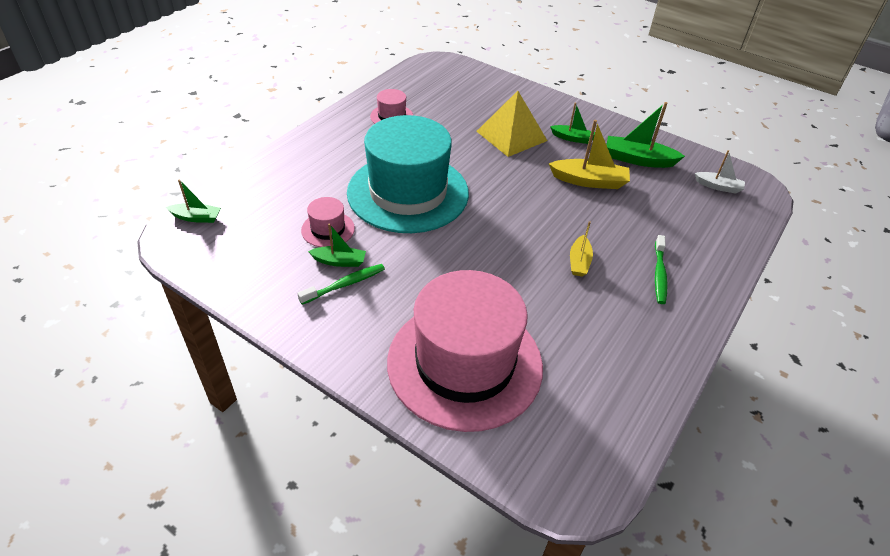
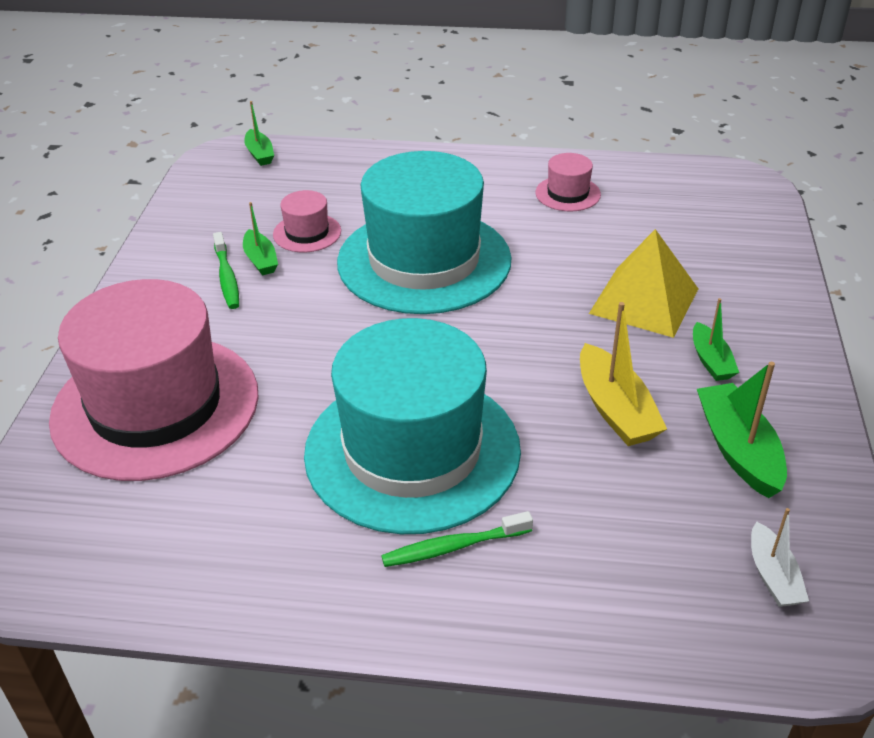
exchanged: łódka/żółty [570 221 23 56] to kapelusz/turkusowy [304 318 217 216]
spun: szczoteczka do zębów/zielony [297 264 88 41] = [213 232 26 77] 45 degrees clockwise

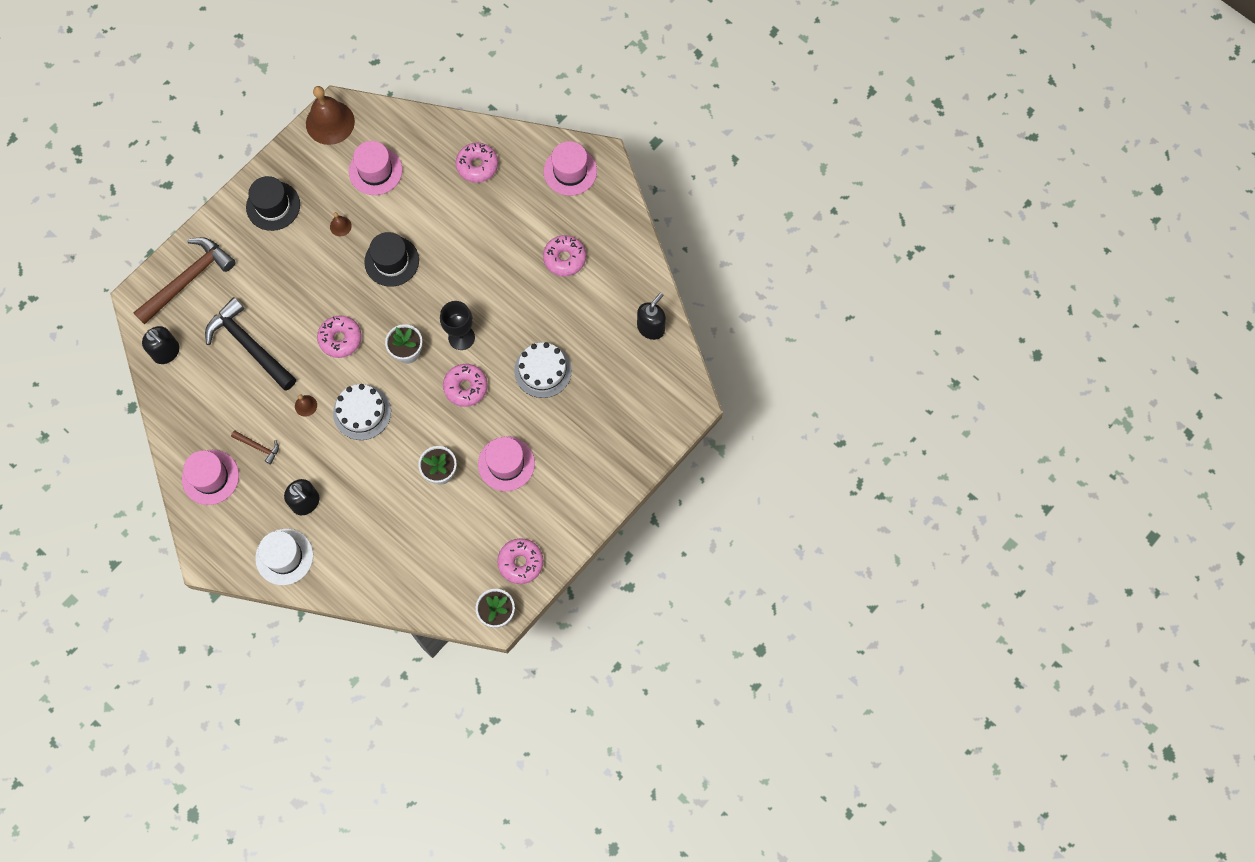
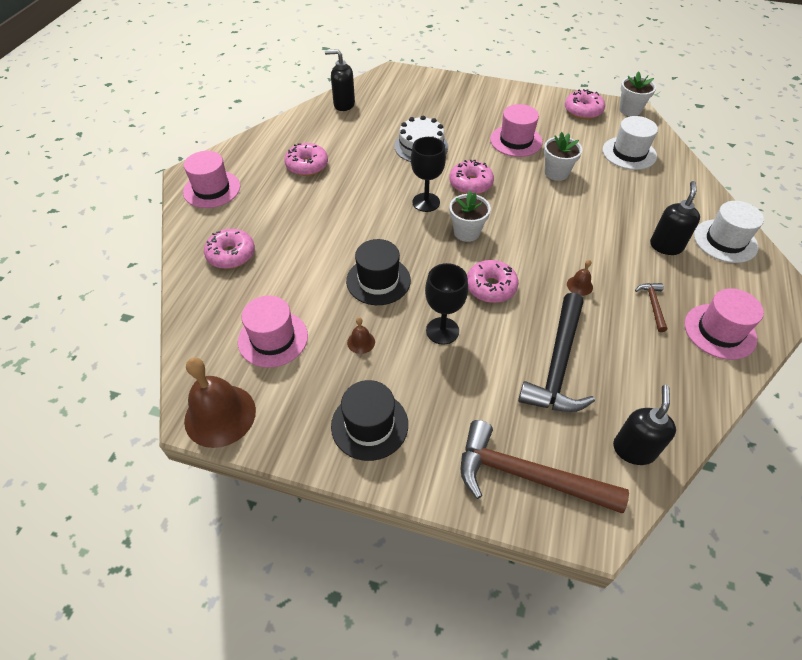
missing: tort/biały [333 384 58 56]
appeared: kielich/czarny [425 263 43 82]; kapelusz/biały [602 116 56 54]

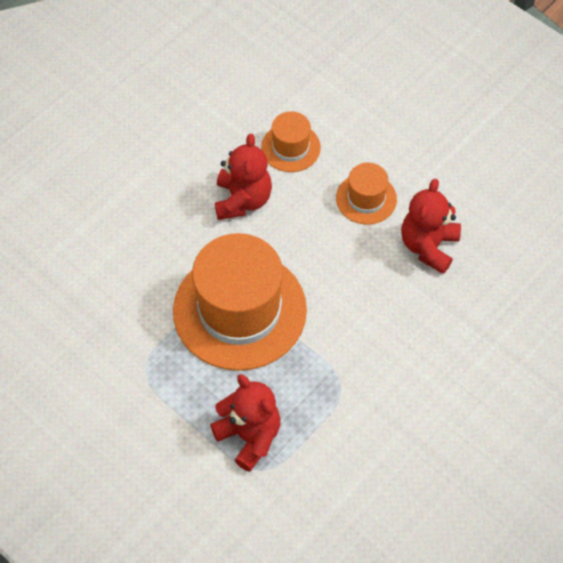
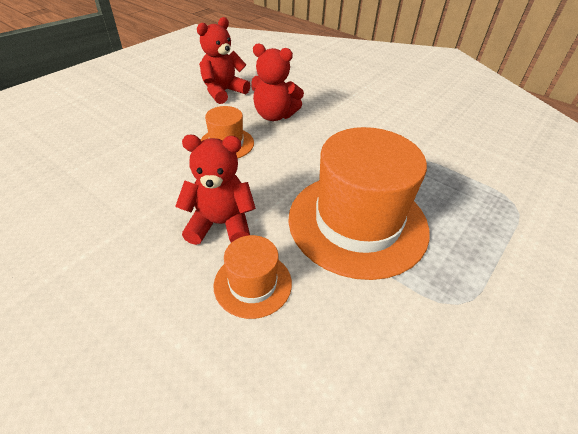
relocated: miś/czerwony [210 374 71 98] to [197 17 53 87]; kapelusz/pomarańczowy [261 111 60 61] to [213 235 79 84]

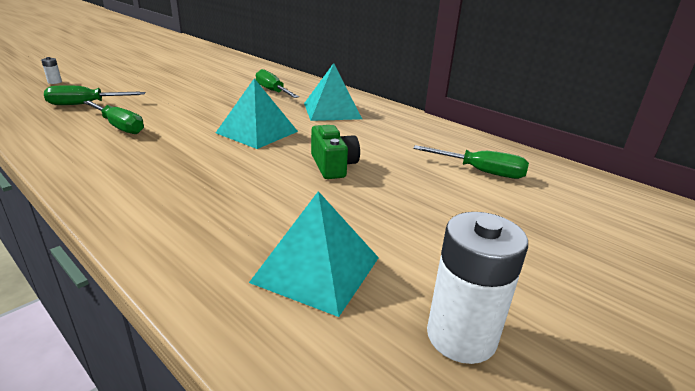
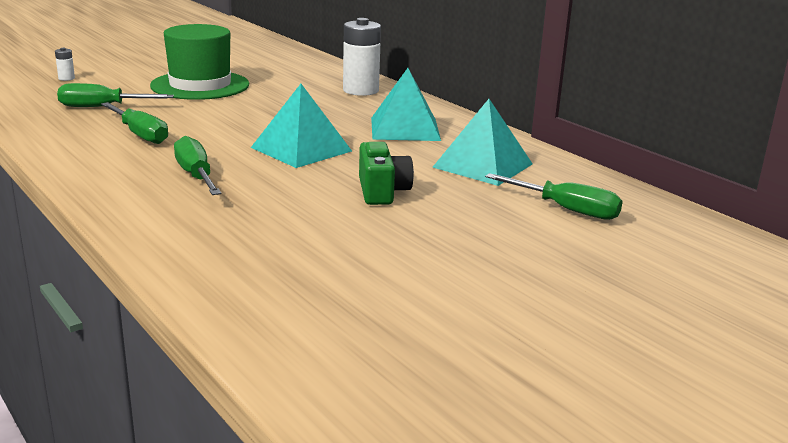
appeared: kapelusz/zielony [150 24 99 76]
relocated: śrubokręt/zielony [256 69 43 29] to [174 136 47 59]; bateria/biały [427 212 101 152] to [343 18 38 78]; piramida/turkusowy [249 191 130 126] to [432 99 100 87]

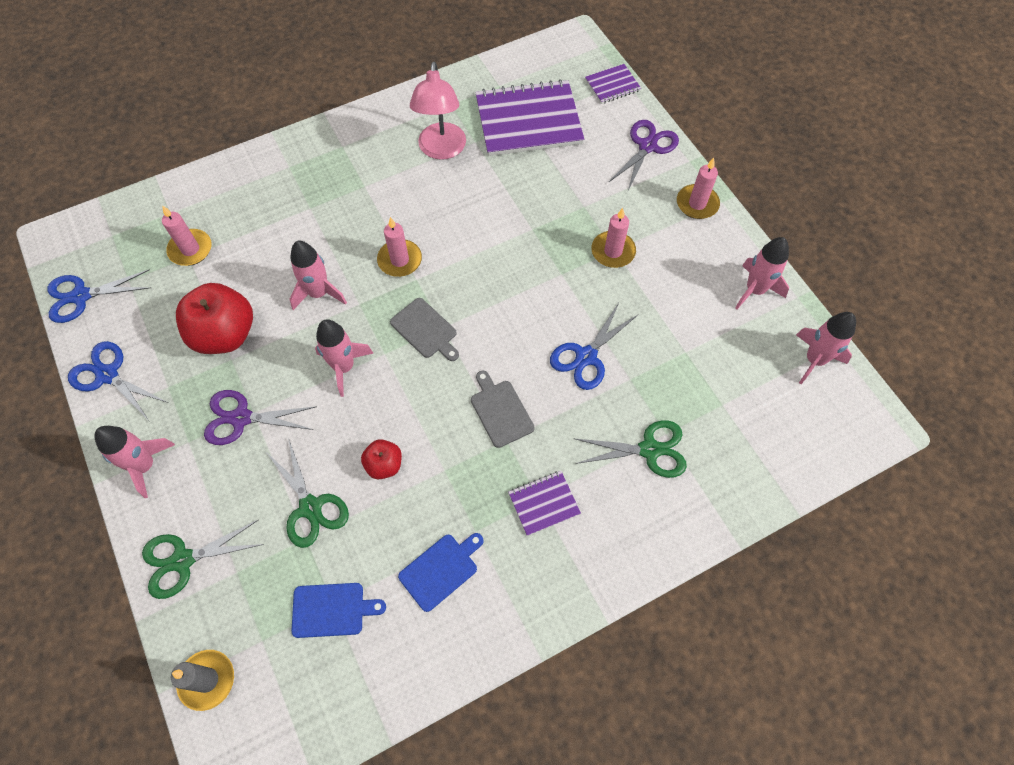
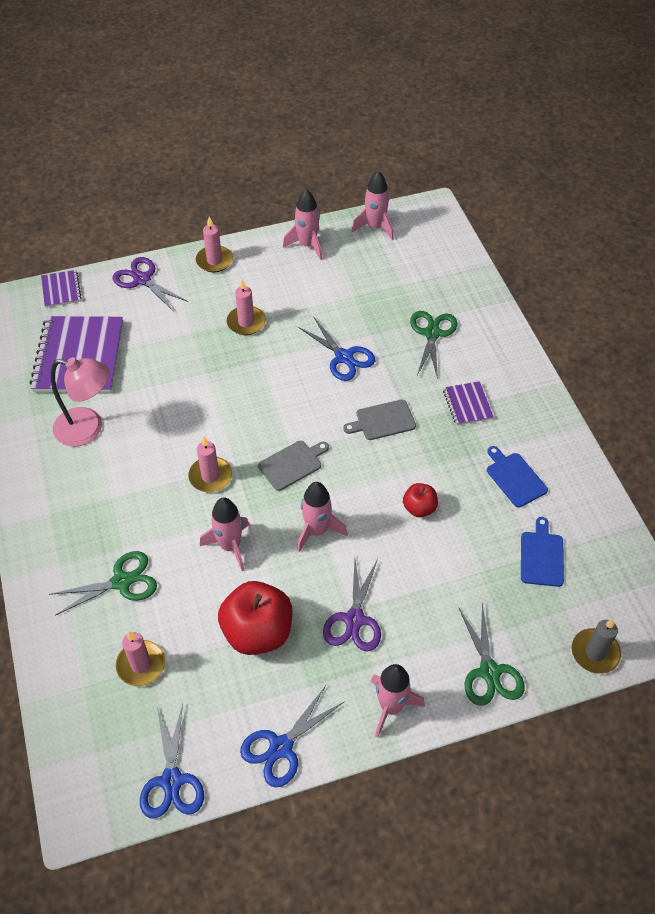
relocated: nożyczki/zielony [265 438 84 110] to [49 551 108 65]

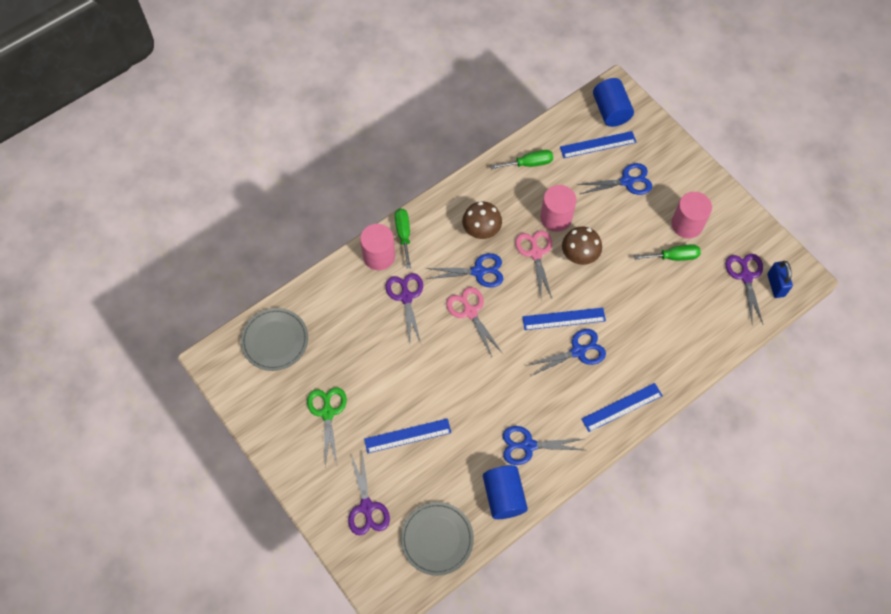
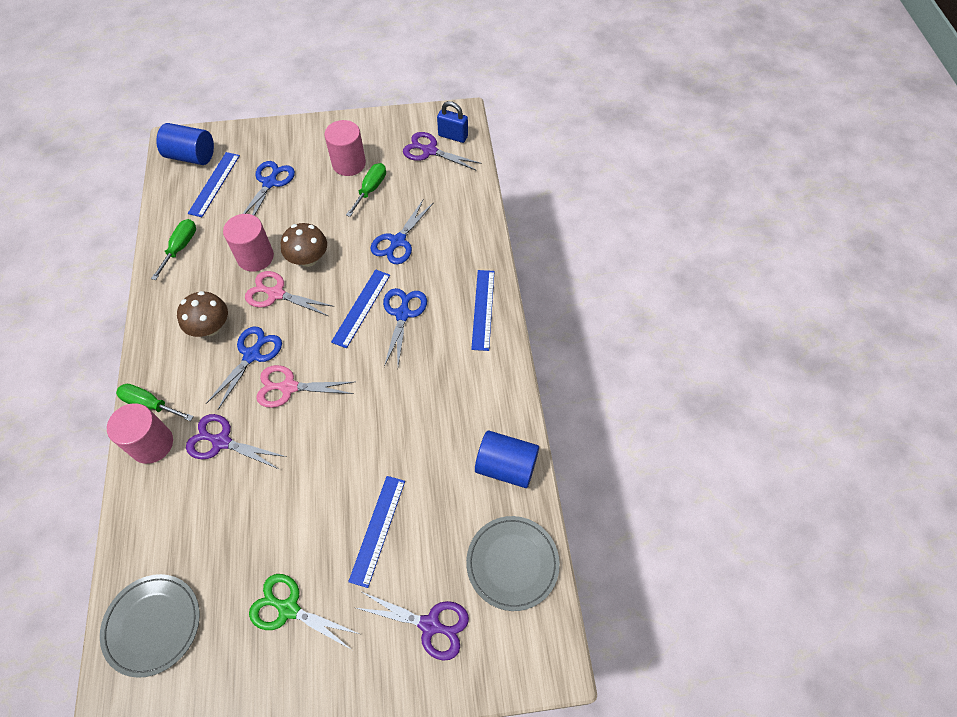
relocated: nożyczki/niebieski [503 426 81 39] to [370 200 64 64]

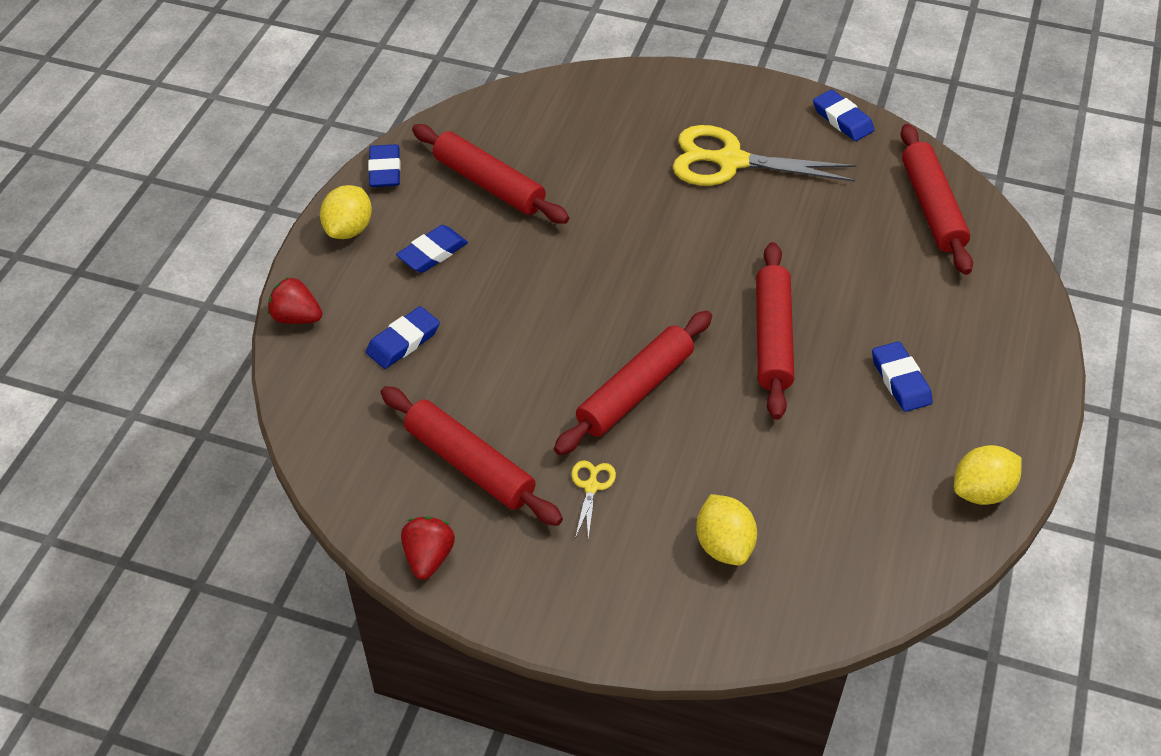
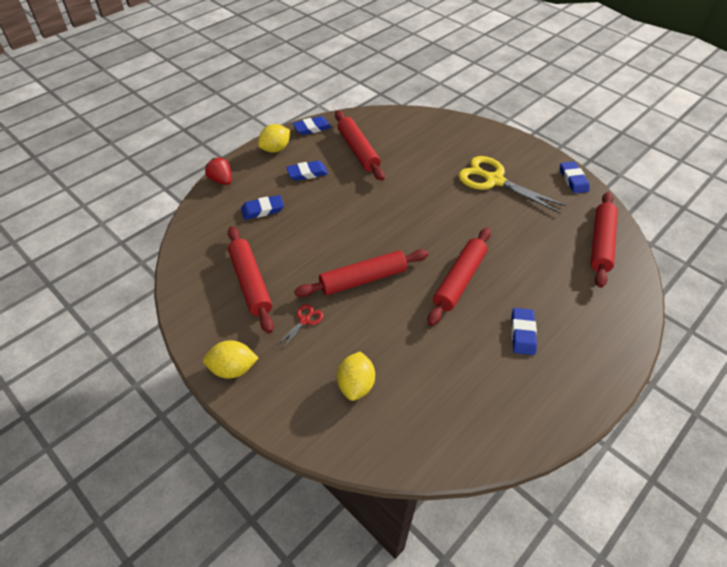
missing: truskawka/czerwony [401 516 54 64]
relocated: cytryna/żółty [954 445 68 60] to [203 340 55 39]
colour: nożyczki/żółty [571 460 45 79] to nożyczki/czerwony [276 304 47 44]
spun: gumka do mazania/niebieski [368 144 33 43] = [293 116 38 19] 45 degrees clockwise

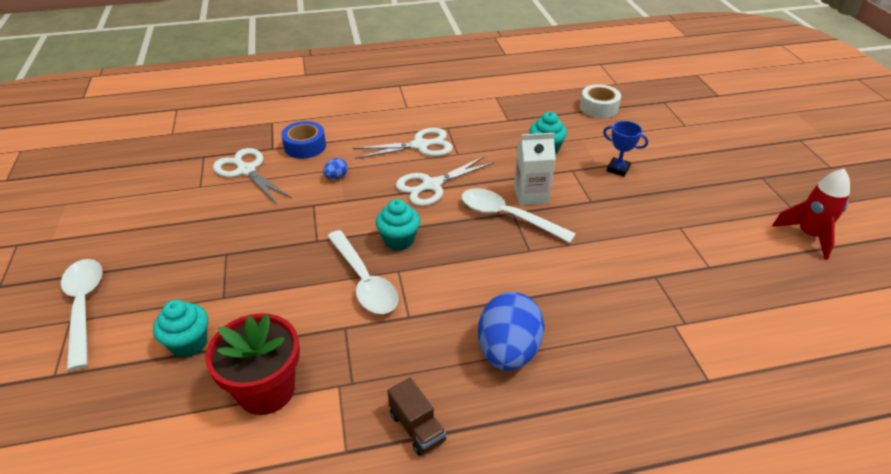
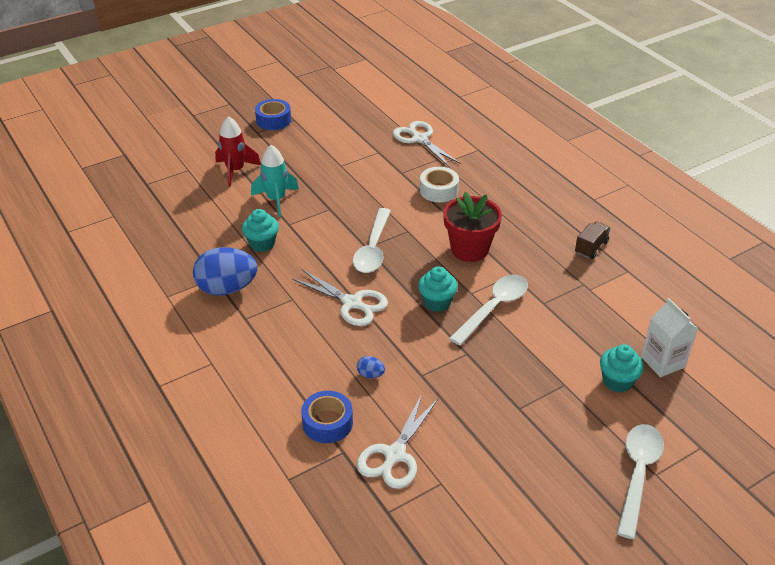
appeared: taśma klejąca/niebieski [255 99 36 31]
relocated: jajko/niebieski [478 292 67 79] to [193 247 64 49]; rakieta/czerwony [772 169 78 91] to [215 116 46 71]; nożyczki/biały [353 128 100 31] to [393 121 68 46]; taśma klejąca/biały [580 84 41 34] to [420 167 39 35]; doniczka/czerwony [205 313 95 102] to [443 191 59 71]; karton mleka/biały [514 133 42 72] to [641 298 57 79]
exchanged: puchar/niebieski [603 121 45 56] to rakieta/turkusowy [251 145 48 72]
spun: łyżka/biały [61 259 42 112] = [617 424 47 115] 150 degrees clockwise

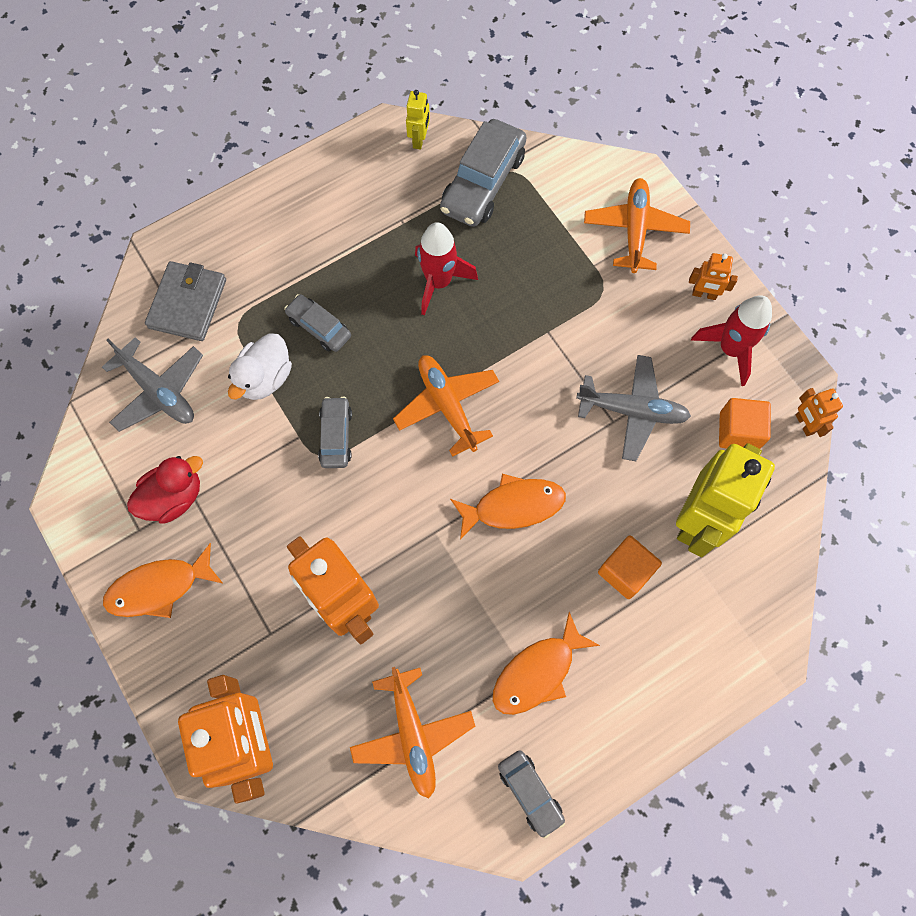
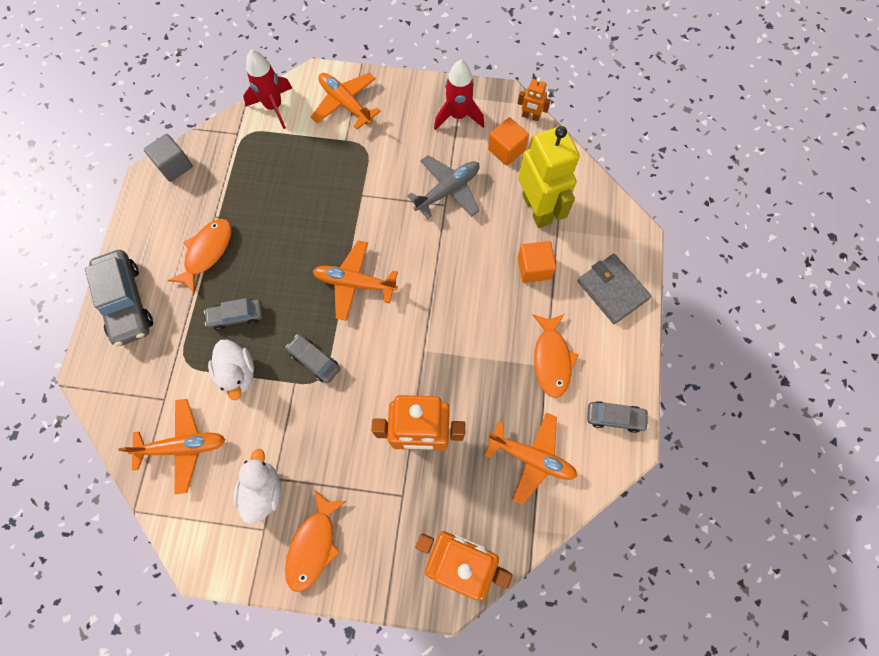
missing: robot/pomarańczowy [689 253 49 47]
relocated: samochód/szary [440 119 87 108] to [85 250 68 96]; ryba/pomarańczowy [450 474 116 66] to [168 219 64 75]; rakieta/czerwony [415 222 63 94] to [243 50 49 79]; portfel/szary [145 261 81 80] to [578 254 73 70]
exchanged: robot/żółty [406 90 24 60] to sześcian/szary [144 134 49 48]
colour: samolot/szary [102 337 101 95] to samolot/pomarańczowy [118 399 107 95]; kaczka/czerwony [127 456 76 68] to kaczka/biały [233 449 48 75]

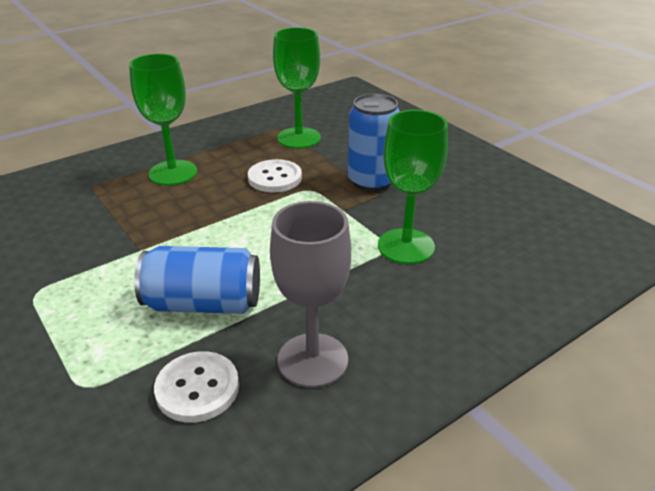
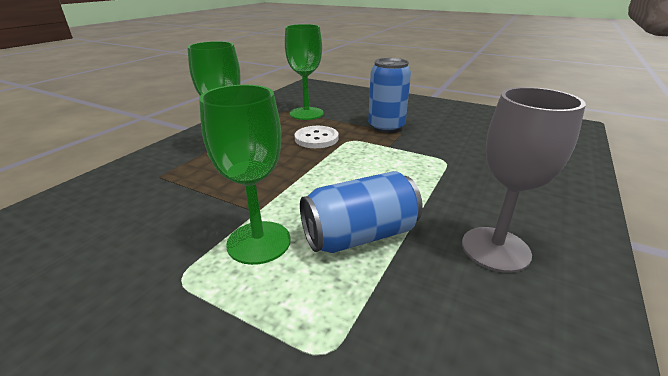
missing: guzik/biały [154 351 85 72]
relocated: kielich/zielony [378 110 70 154] to [199 85 92 180]

